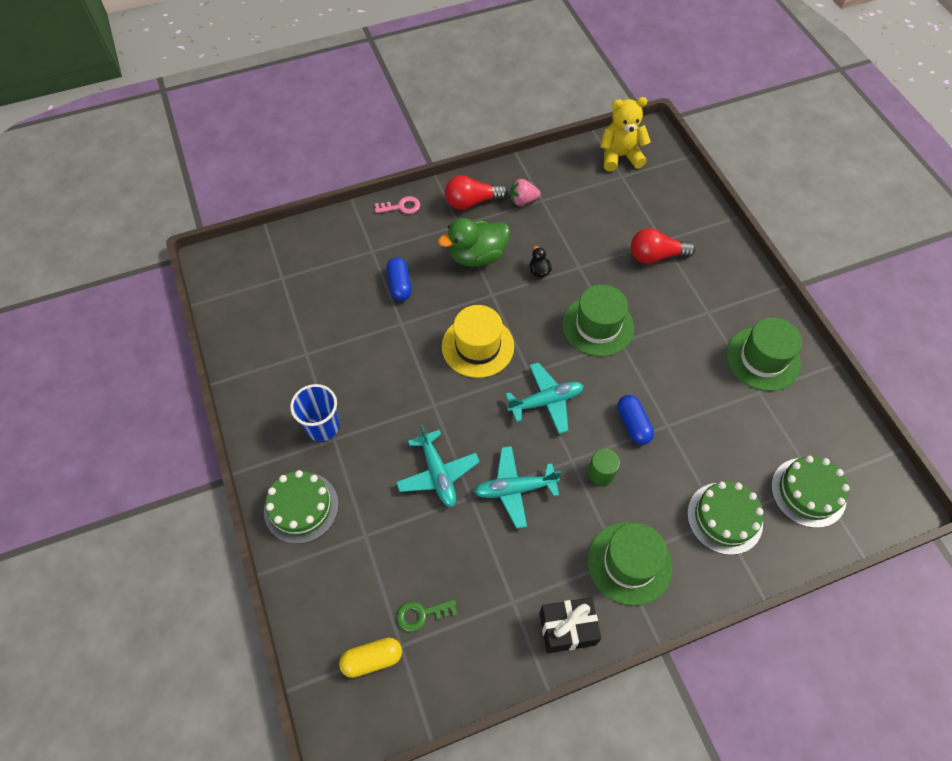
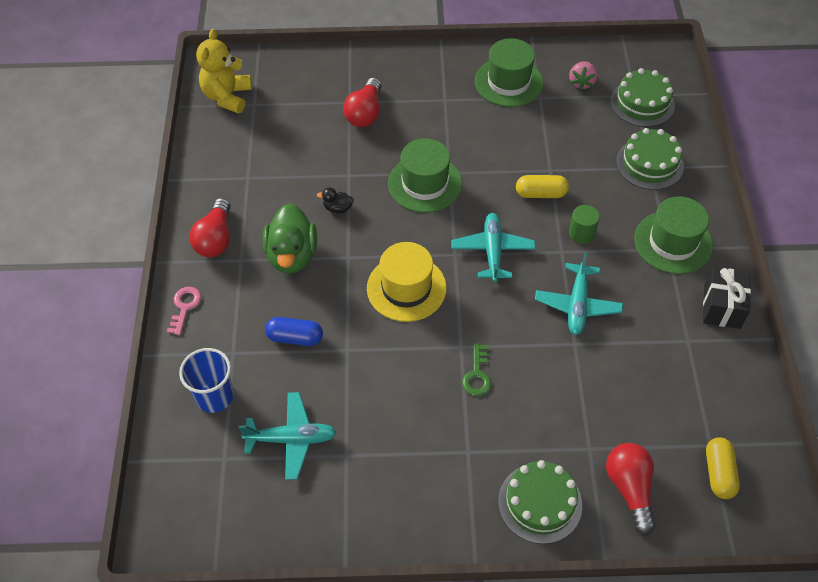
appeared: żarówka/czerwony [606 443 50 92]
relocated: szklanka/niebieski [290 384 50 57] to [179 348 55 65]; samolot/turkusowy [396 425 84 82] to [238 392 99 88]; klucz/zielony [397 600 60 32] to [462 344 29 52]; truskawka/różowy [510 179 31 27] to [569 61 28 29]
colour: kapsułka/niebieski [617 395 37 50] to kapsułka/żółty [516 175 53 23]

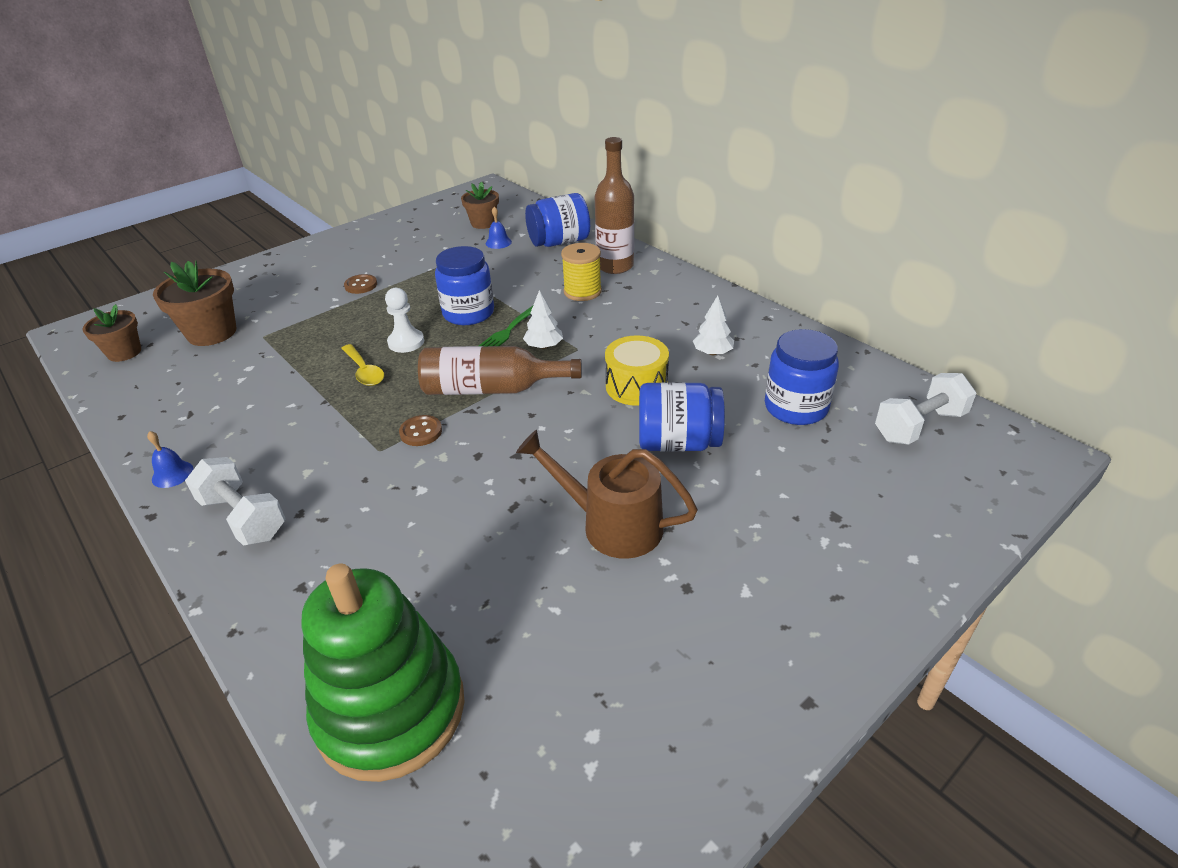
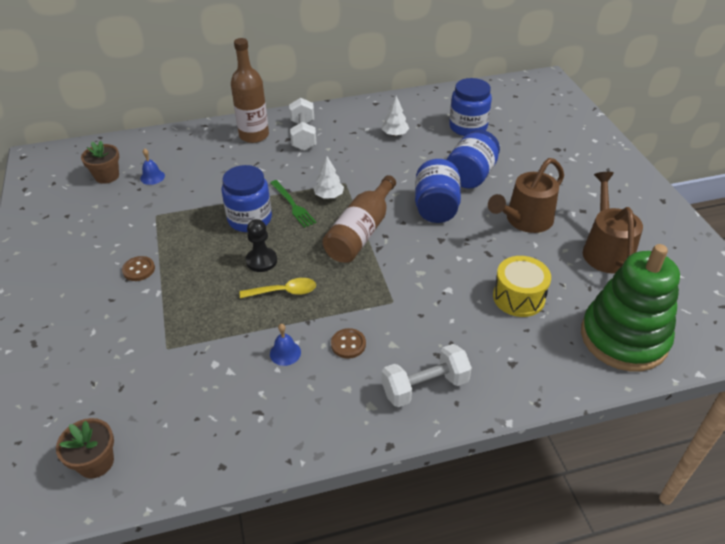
missing: doniczka/brązowy [153 261 83 85]; szpulka/żółty [561 243 41 58]
appeared: konewka/brązowy [583 172 60 102]
relocated: dzwonek/niebieski [147 431 46 57] to [270 324 31 42]; hantel/biały [875 373 101 72] to [289 98 28 53]; guzik/brązowy [399 415 43 31] to [331 328 35 31]; słoik/niebieski [525 193 65 54] to [415 159 46 64]; bęben/żółty [605 335 64 71] to [493 256 58 61]
colour: pionek/biały [385 288 39 65] to pionek/czarny [246 219 31 53]

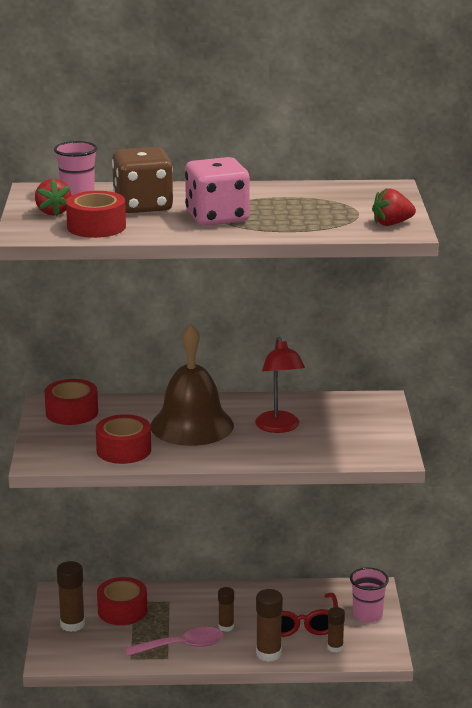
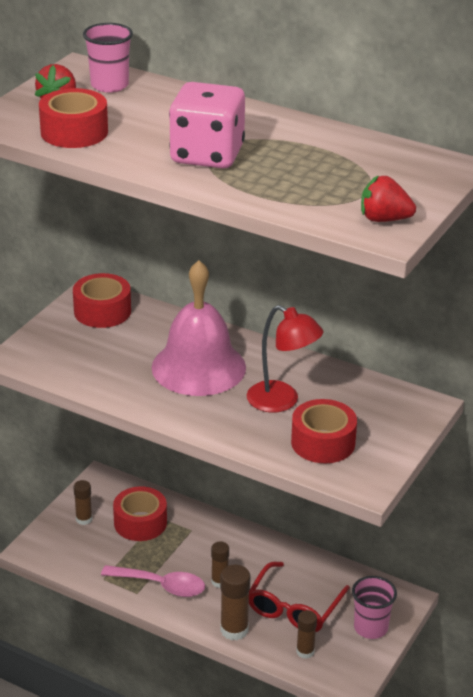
missing: kostka do gry/brązowy [112 147 61 66]
relocated: taśma klejąca/czerwony [96 414 55 50] to [291 399 66 64]
colour: dzwonek/brązowy [151 324 83 122] to dzwonek/różowy [152 260 94 136]
spun: lampka/czerwony [255 337 50 96] = [247 305 76 108] 75 degrees counterclockwise
size: klej w sztyfcie/brązowy [57 561 28 71] = [74 480 18 45] x0.63

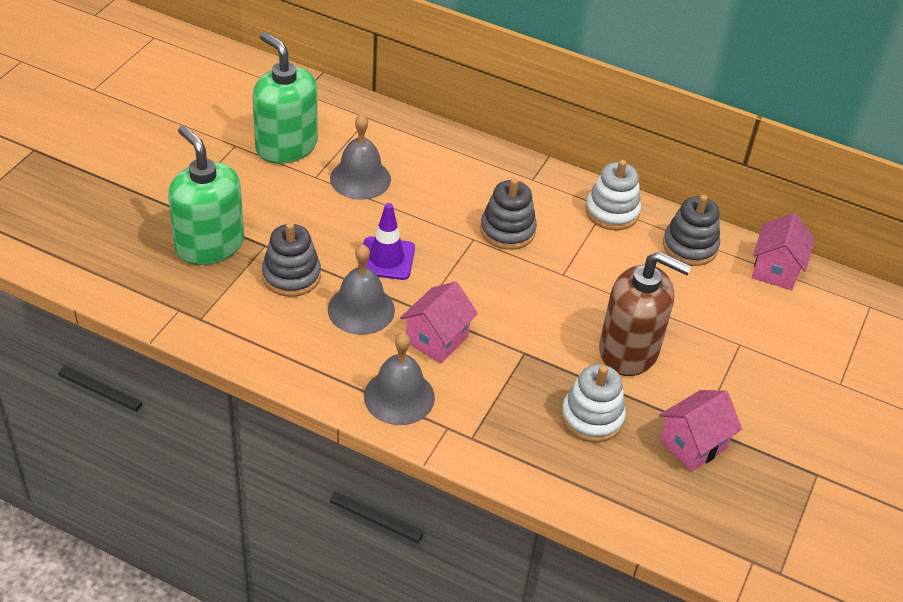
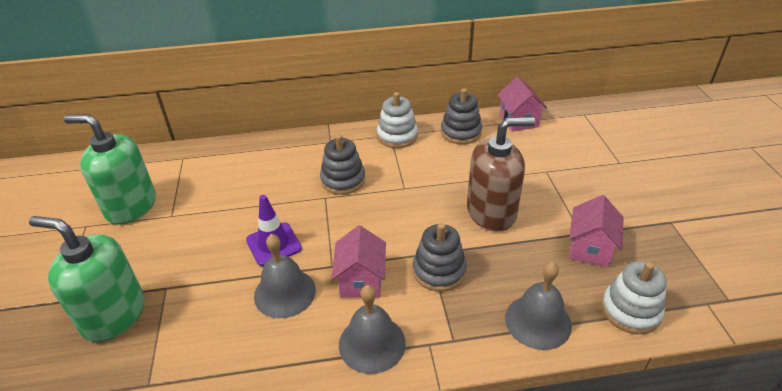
relocated: zabawka nakładanka/szary [262 222 59 75] to [413 223 54 69]; dzwonek/szary [330 114 61 86] to [505 262 67 88]; zabawka nakładanka/biały [561 364 65 79] to [601 261 66 73]

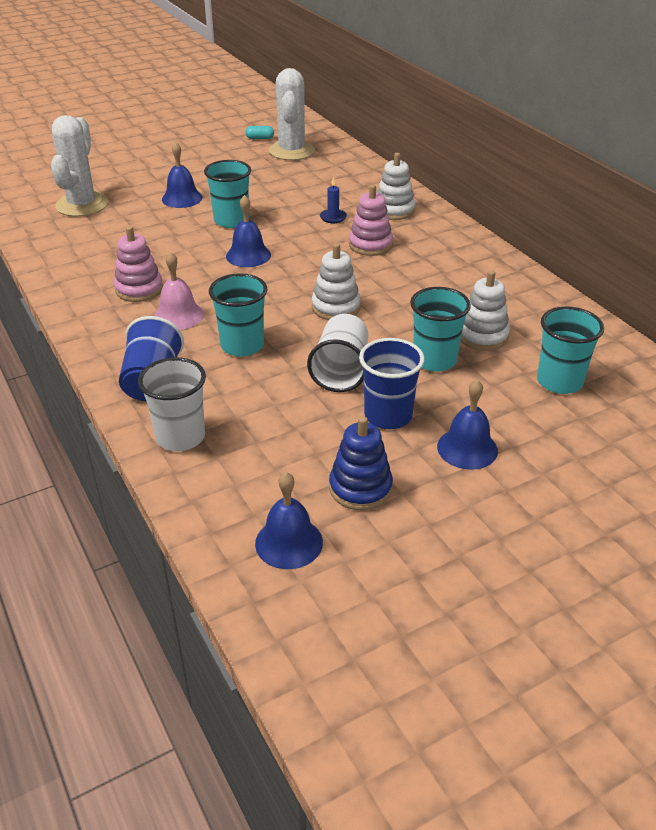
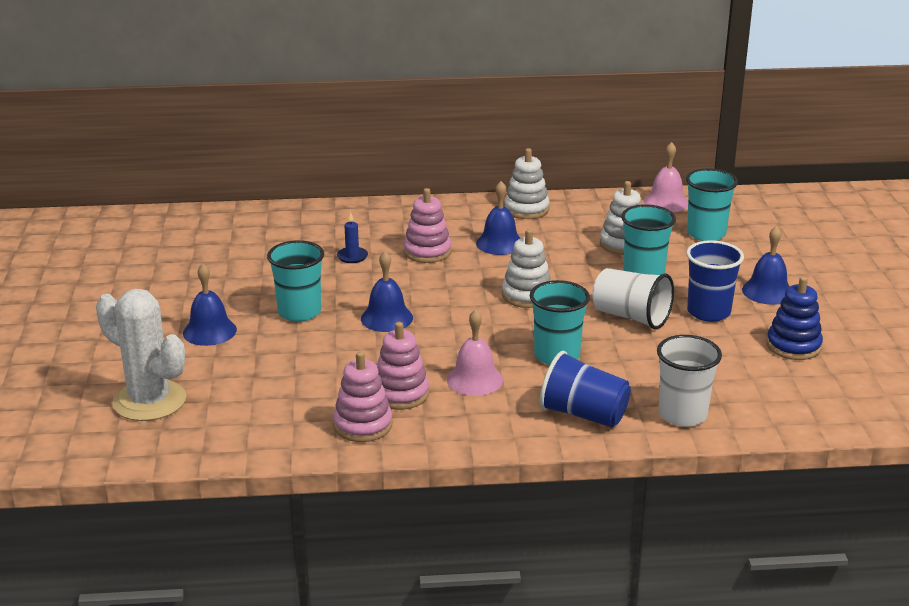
missing: kapsułka/turkusowy [245 126 29 13]; kaktus/biały [269 68 46 92]
appeared: zabawka nakładanka/różowy [333 351 60 91]; dzwonek/różowy [644 142 44 70]
relocated: dzwonek/niebieski [255 472 68 97] to [476 181 44 74]; zabawka nakładanka/biały [377 153 38 67] to [504 148 46 71]

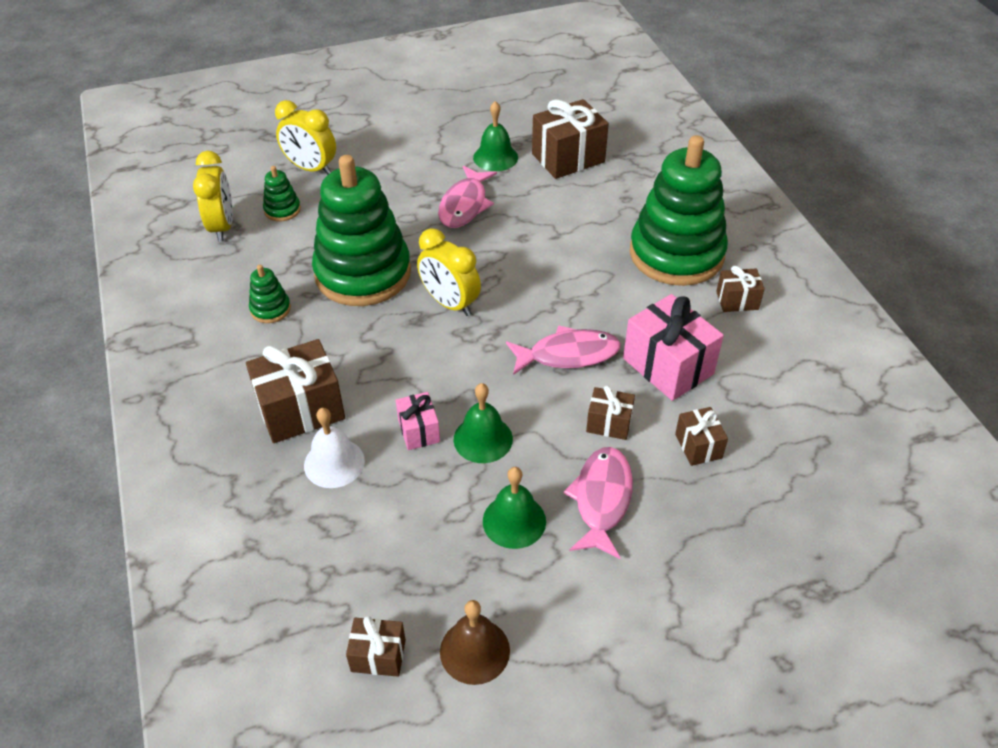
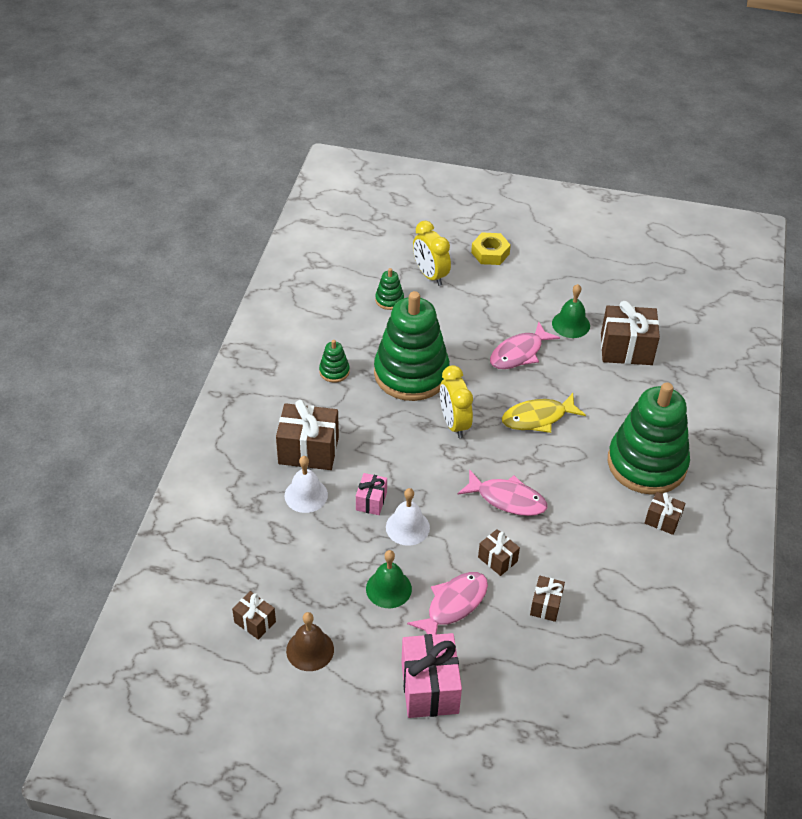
missing: budzik/żółty [193 151 40 91]
appeared: nakrętka/żółty [471 232 40 33]; ryba/żółty [502 393 84 40]
relocated: prezent/różowy [623 294 101 107] to [401 633 61 85]
colour: dzwonek/zielony [454 383 59 80] to dzwonek/biały [386 488 44 58]

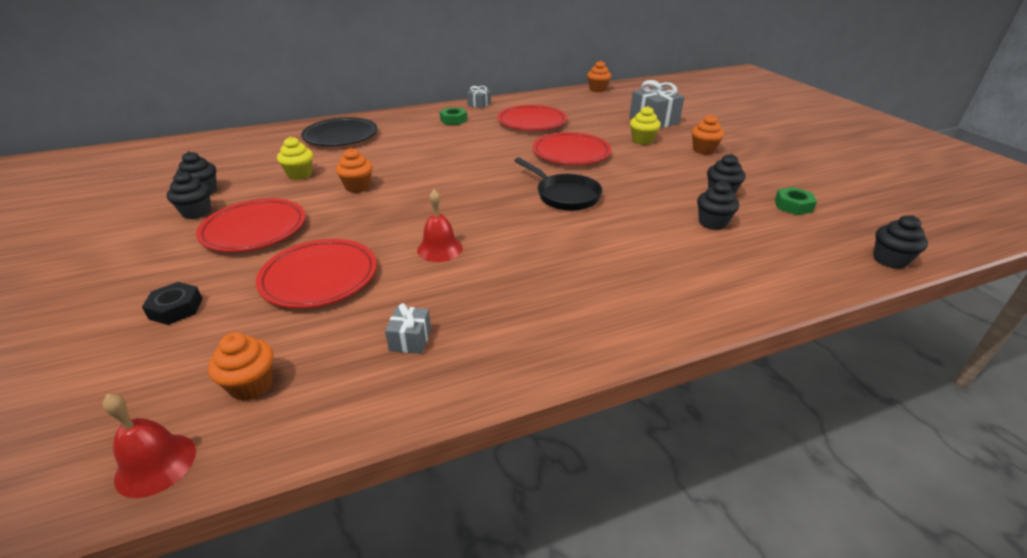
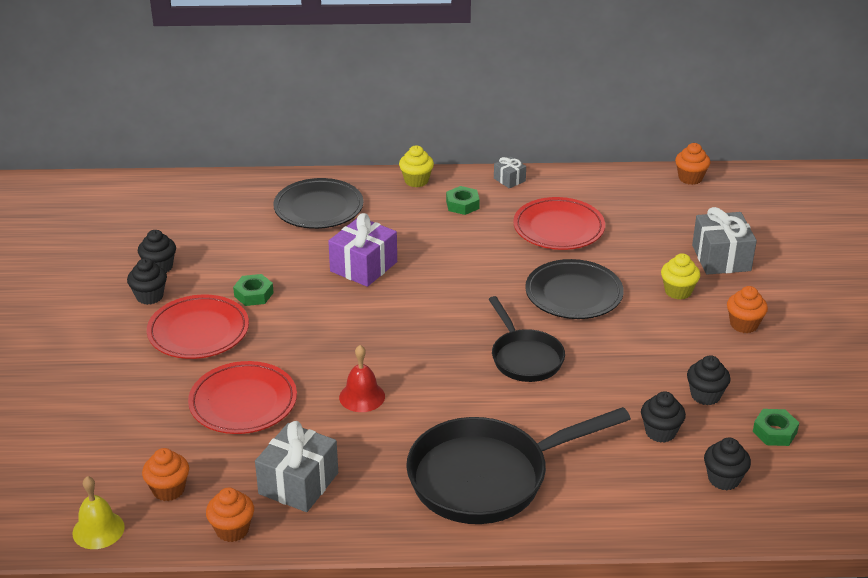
missing: nakrętka/czarny [142 282 61 43]
appeared: nakrętka/zielony [233 274 41 32]; prezent/fioletowy [328 213 69 74]; patelnia/czarny [406 407 225 117]
relocated: muffinka/pomarańczowy [336 148 37 45] to [206 488 48 54]; muffinka/żółty [277 137 36 43] to [399 146 35 41]; muffinka/czarny [873 215 55 54] to [704 438 47 52]
colour: dzwonek/czerwony [102 394 94 104] to dzwonek/żółty [73 476 52 73]; talerz/czerwony [532 132 79 33] to talerz/czarny [525 259 99 60]
size: prezent/szary [385 303 46 51] = [255 421 83 91] x1.94

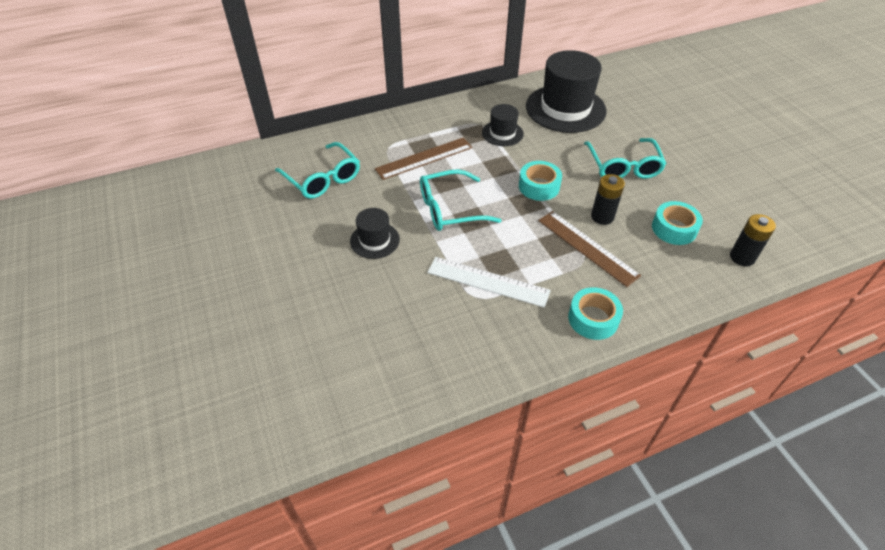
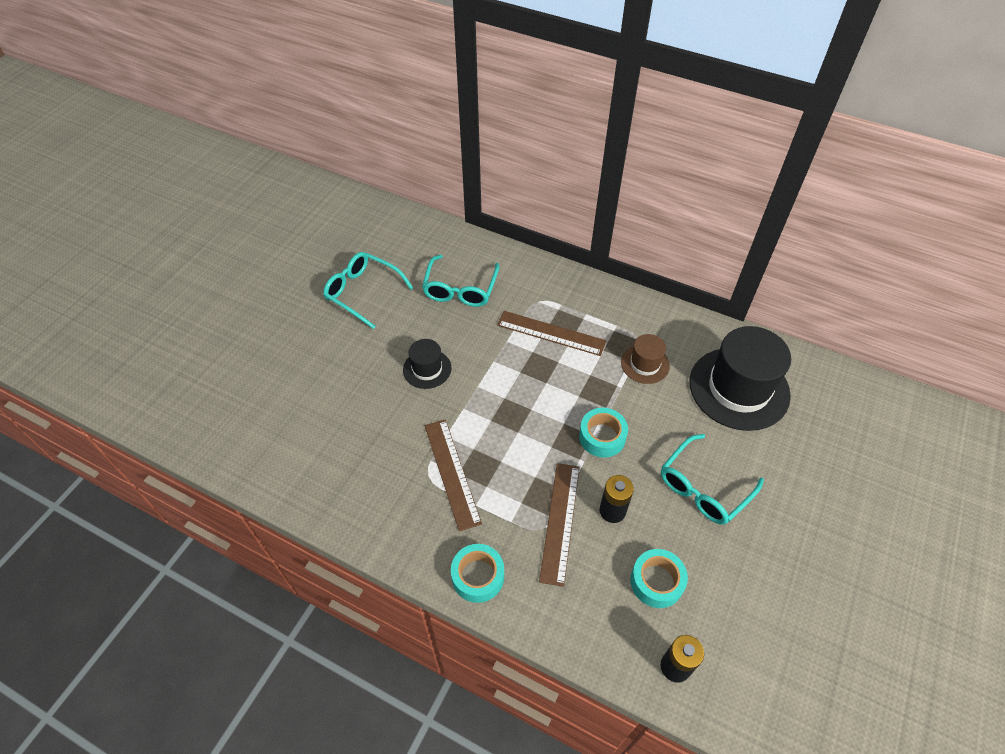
relocated: okulary/turkusowy [420 169 81 62] to [323 252 90 77]
colour: linijka/biały [427 257 124 51] to linijka/brązowy [425 419 57 113]; kapelusz/czarny [482 104 42 42] to kapelusz/brązowy [621 334 49 50]

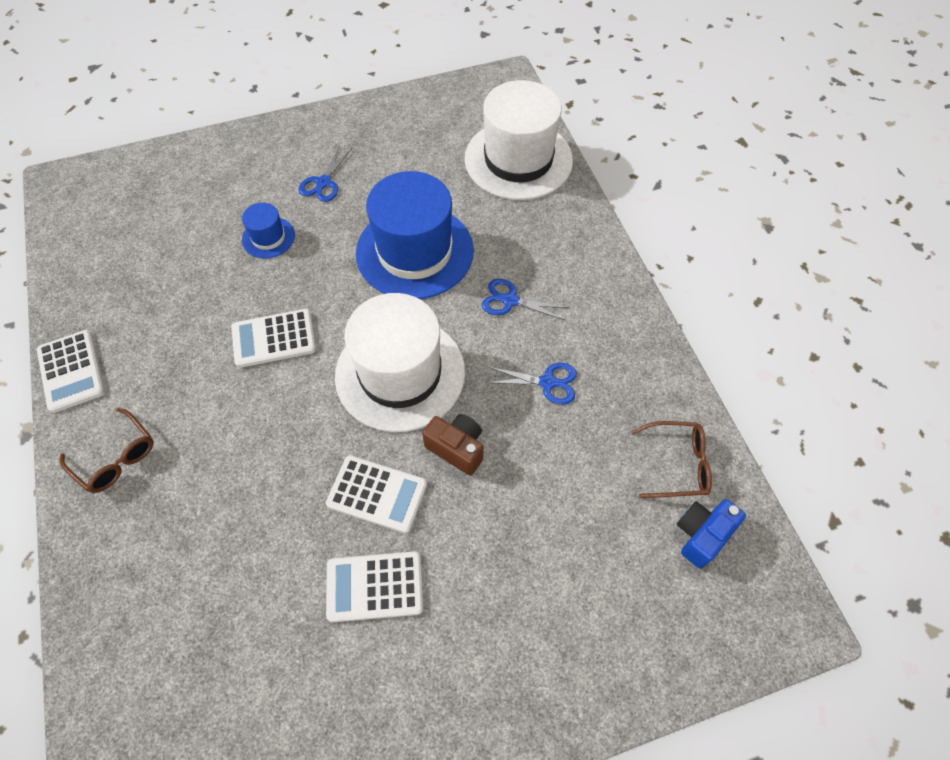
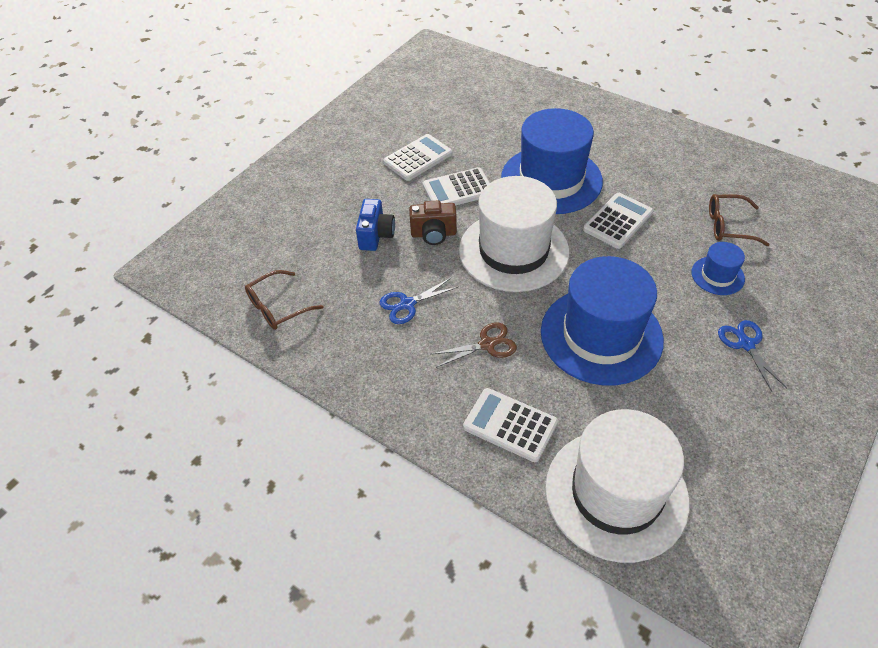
appeared: kapelusz/niebieski [501 108 102 106]
relocated: aparat fotograficzny/niebieski [677 499 69 70] to [356 199 39 52]; kalkulator/biały [37 330 68 83] to [463 388 95 74]; okulary/brązowy [59 408 95 85] to [709 194 61 52]
colour: nożyczki/niebieski [482 279 87 41] to nożyczki/brązowy [432 323 85 45]

